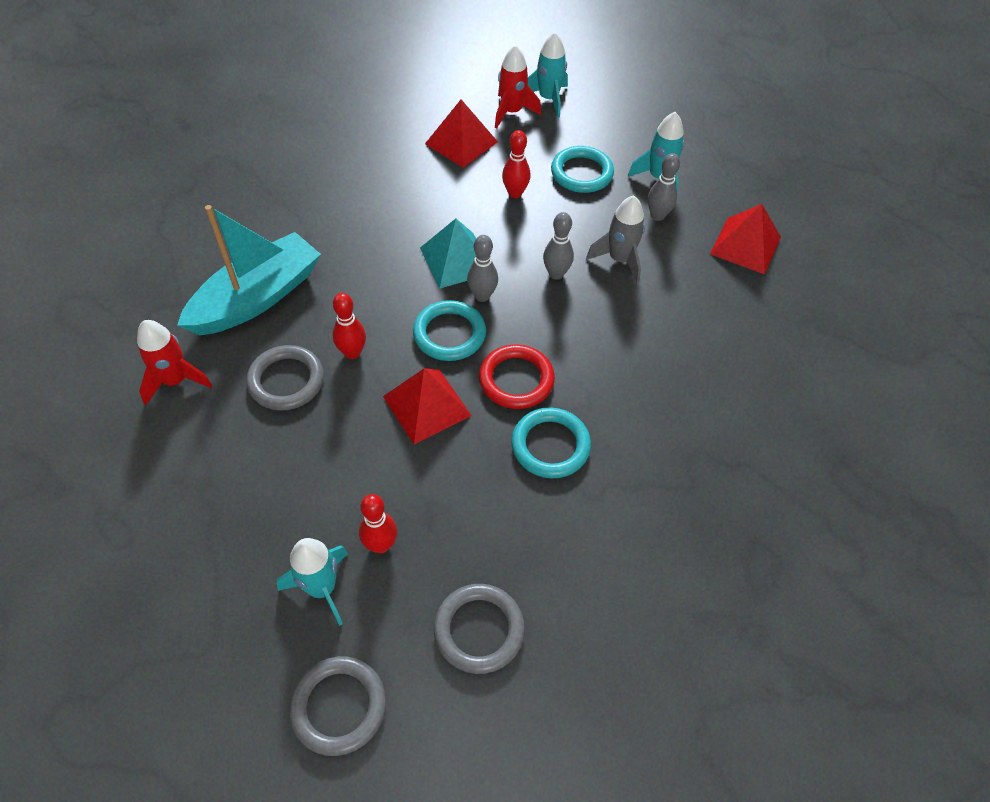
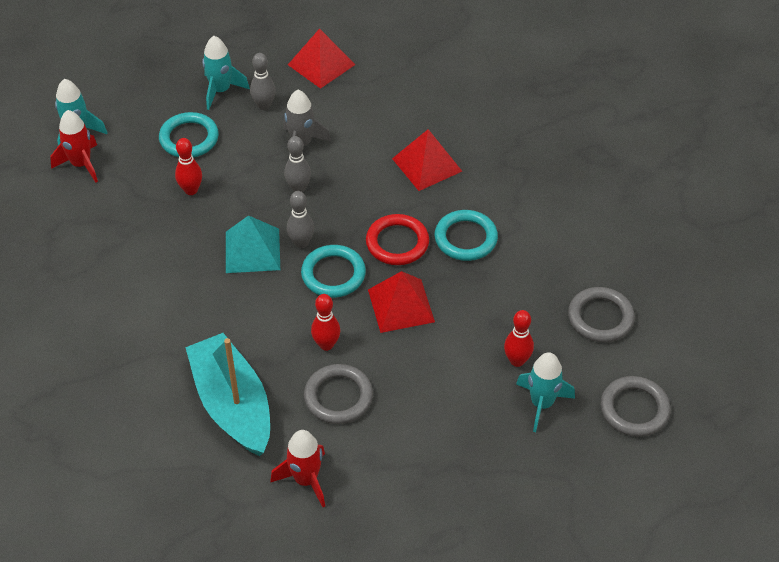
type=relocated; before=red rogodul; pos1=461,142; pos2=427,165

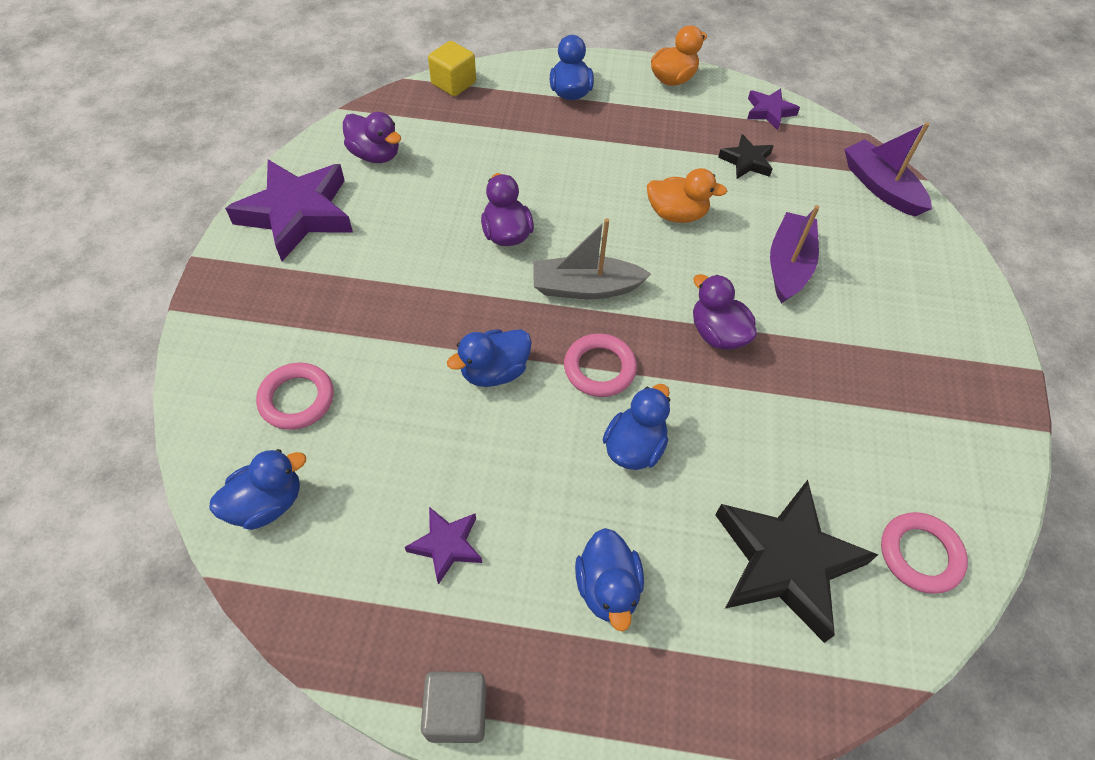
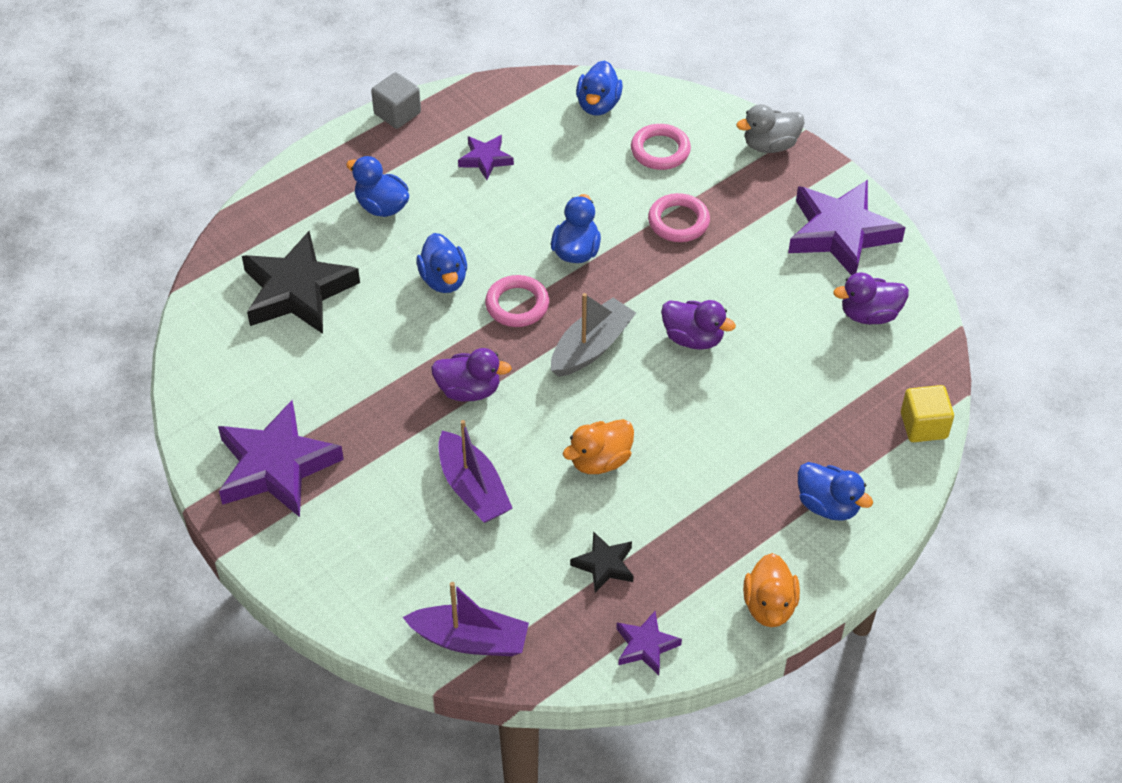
type=appeared; after=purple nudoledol; pos2=276,466
type=relocated; before=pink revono; pos1=920,554; pos2=678,221
type=appeared; after=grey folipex; pos2=770,145

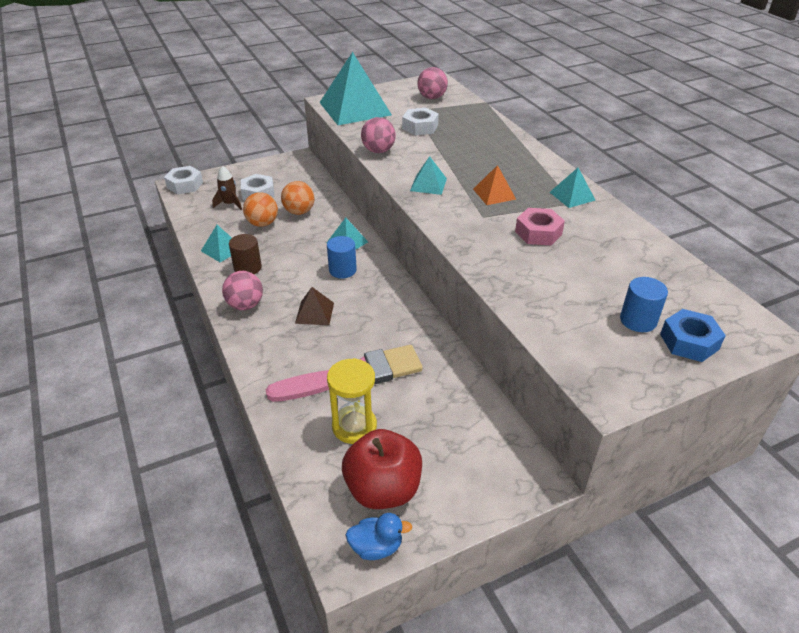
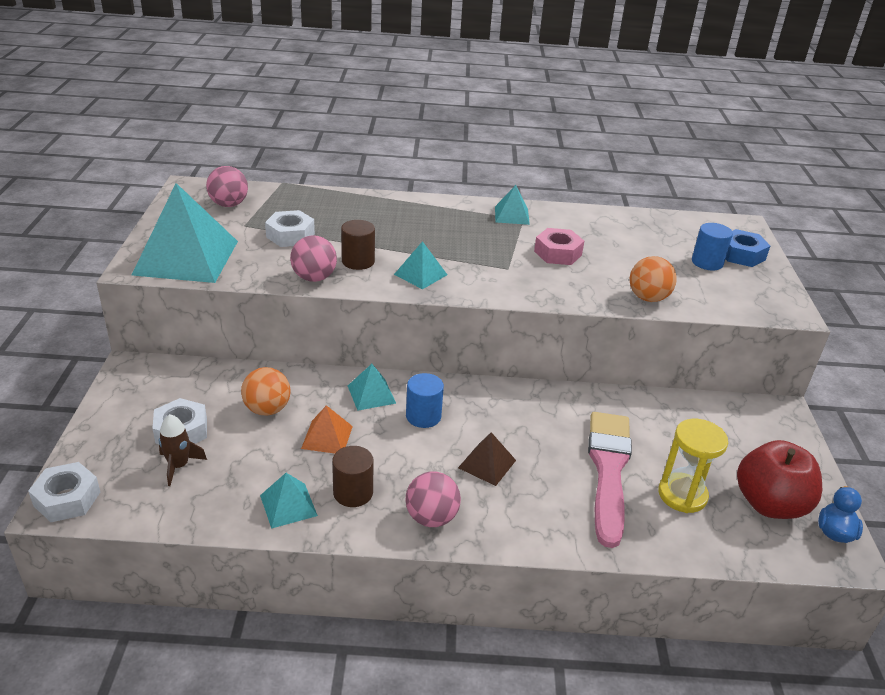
type=relocated; before=orange rogodul; pos1=494,194; pos2=327,437
type=appeared; after=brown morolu; pos2=358,261
type=relocated; before=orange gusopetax; pos1=262,223; pos2=648,298

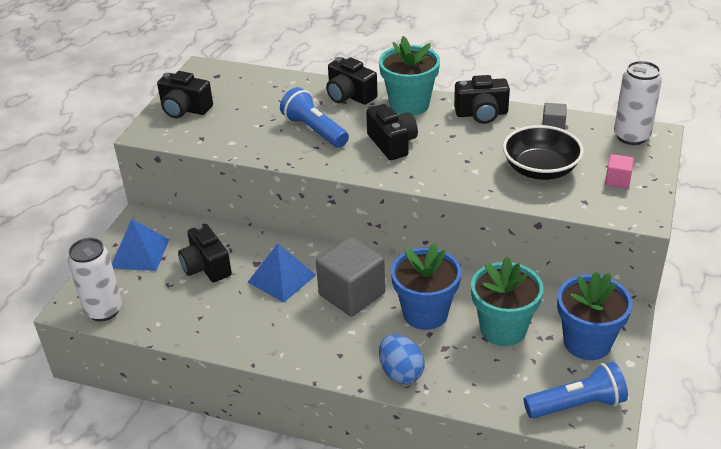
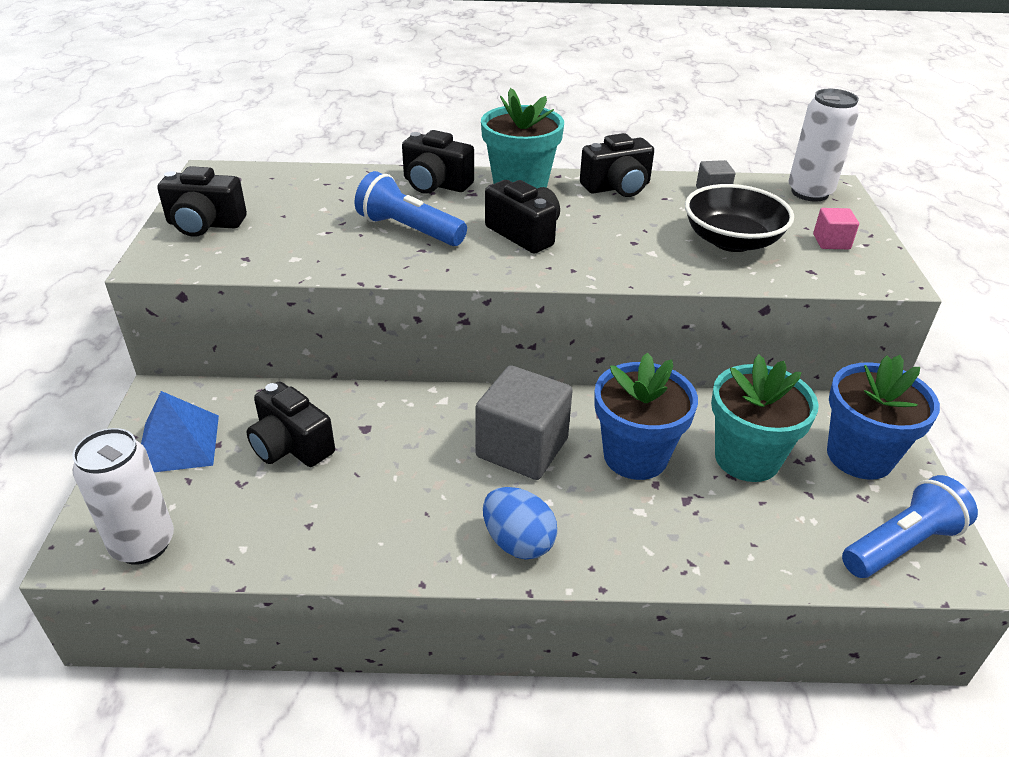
type=relocated; before=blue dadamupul; pos1=401,372; pos2=518,542
type=missing; before=blue rogodul; pos1=282,278

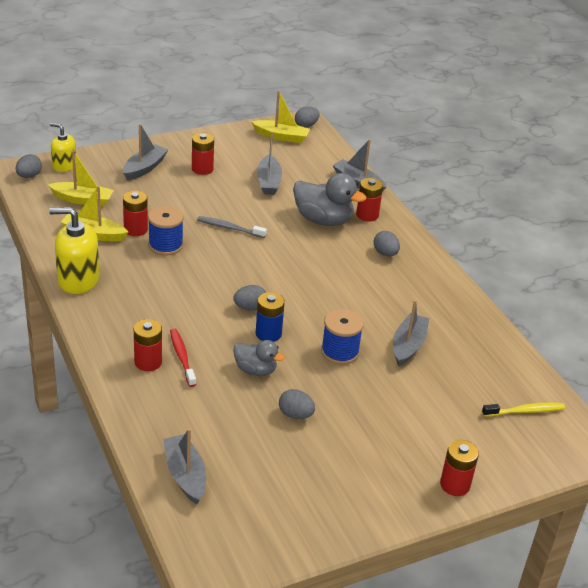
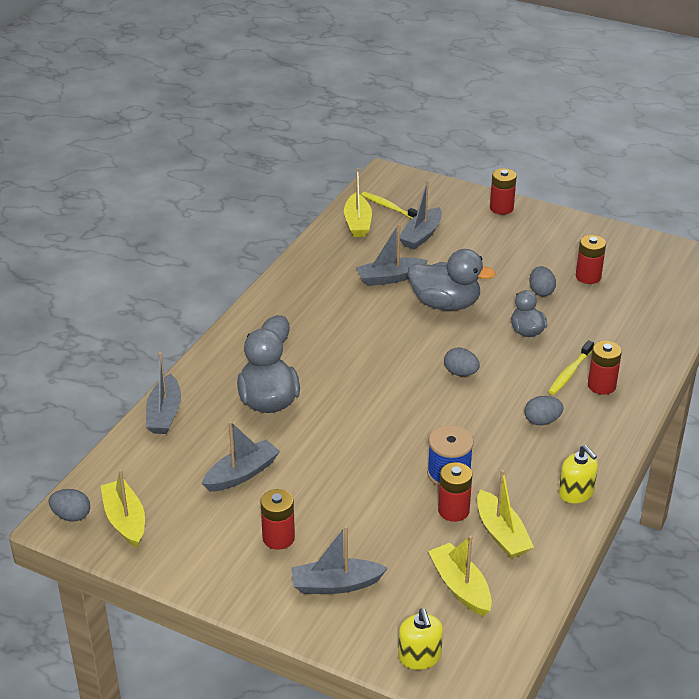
type=appeared; after=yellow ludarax; pos2=357,223
type=relocated; before=grey ludarax; pos1=185,475; pos2=421,236
type=exchanged; before=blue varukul; after=grey folipex; pos1=340,352; pos2=445,304
type=relocated; before=grey dadamupul; pos1=29,176; pos2=542,421
type=colour; before=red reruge; after=yellow reruge; pos1=182,357; pos2=570,373
type=size; before=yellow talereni; pos1=78,280; pos2=576,493; scale=0.62
type=relocated; before=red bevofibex; pos1=367,215; pos2=588,277
type=missing; before=grey reruge; pos1=229,228
type=missing; before=blue bevofibex; pos1=268,334

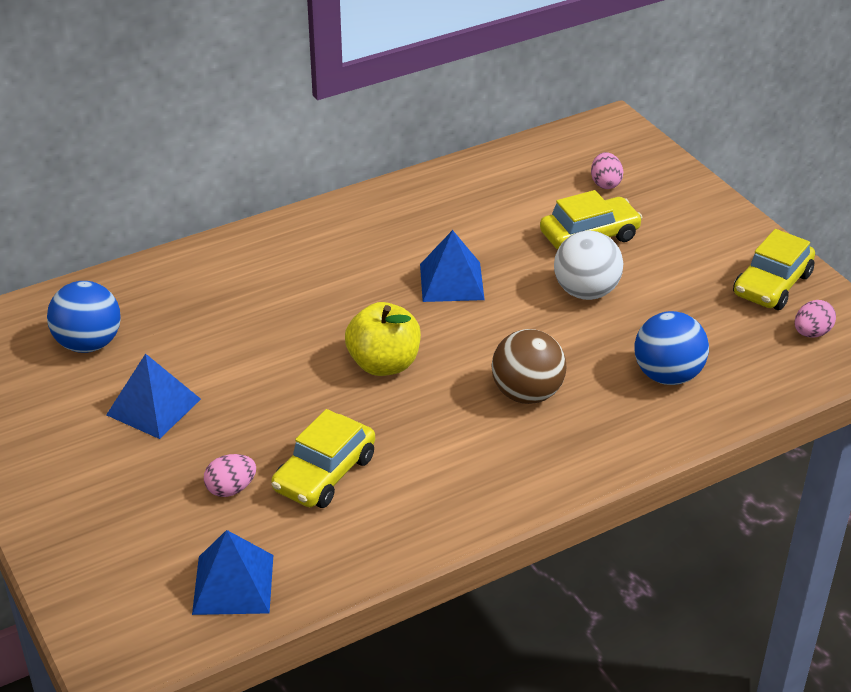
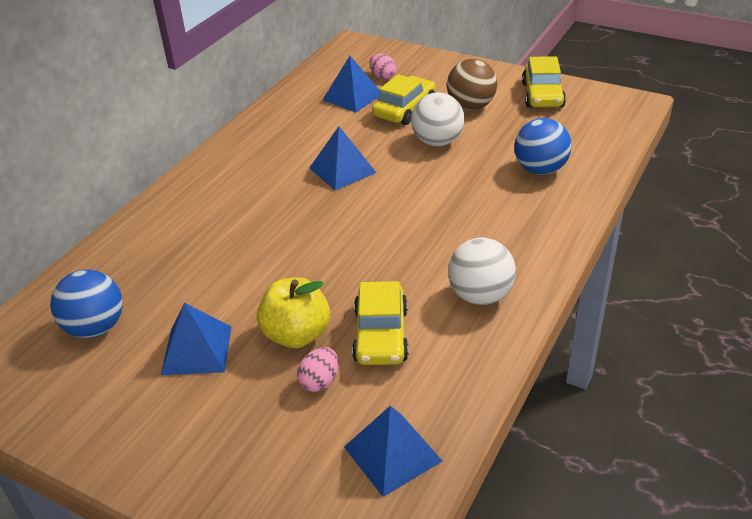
type=relocated; before=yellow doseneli; pos1=384,364; pos2=296,334
type=appeared; after=blue rogodul; pos2=352,97
type=relocated; before=brown gusopetax; pos1=527,394; pos2=471,106
type=appeared; after=white gusopetax; pos2=480,295
type=missing; before=pink dadamupul; pos1=811,333

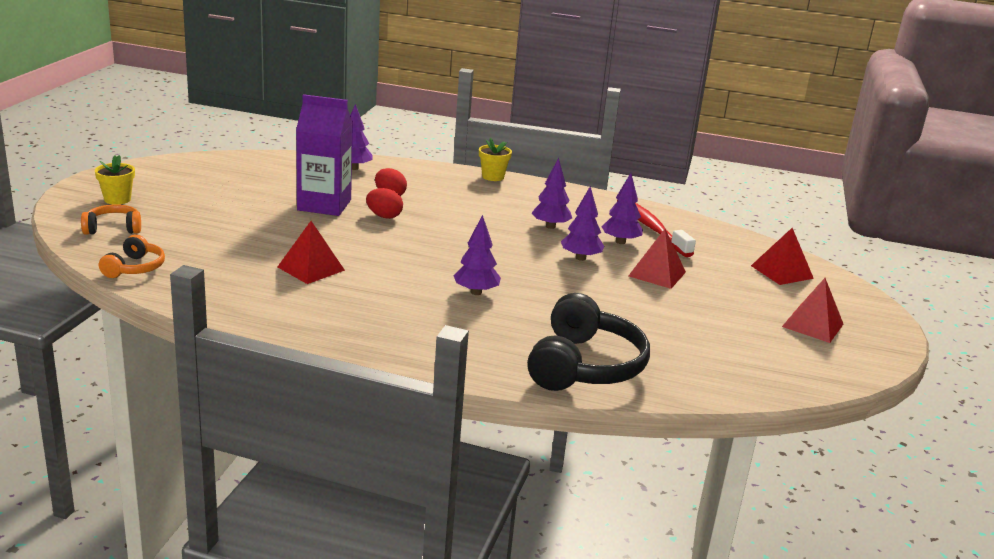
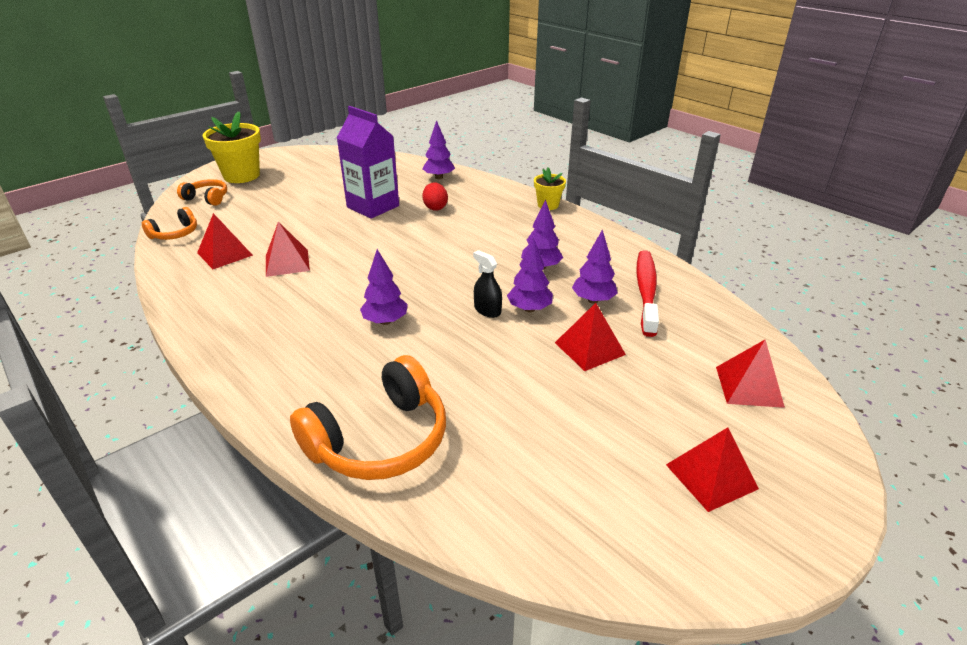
type=appeared; after=red rogodul; pos2=225,254
type=size; before=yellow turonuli; pos1=117,199; pos2=241,176; scale=1.8
type=colour; before=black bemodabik; after=orange bemodabik; pos1=584,366; pos2=379,439
type=appeared; after=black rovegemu; pos2=487,310
type=missing; before=red dadamupul; pos1=384,216

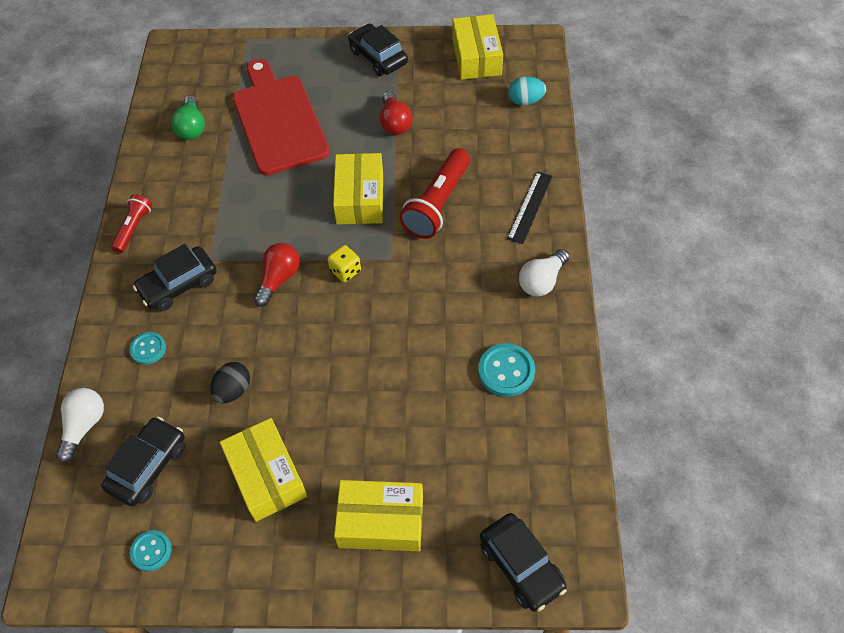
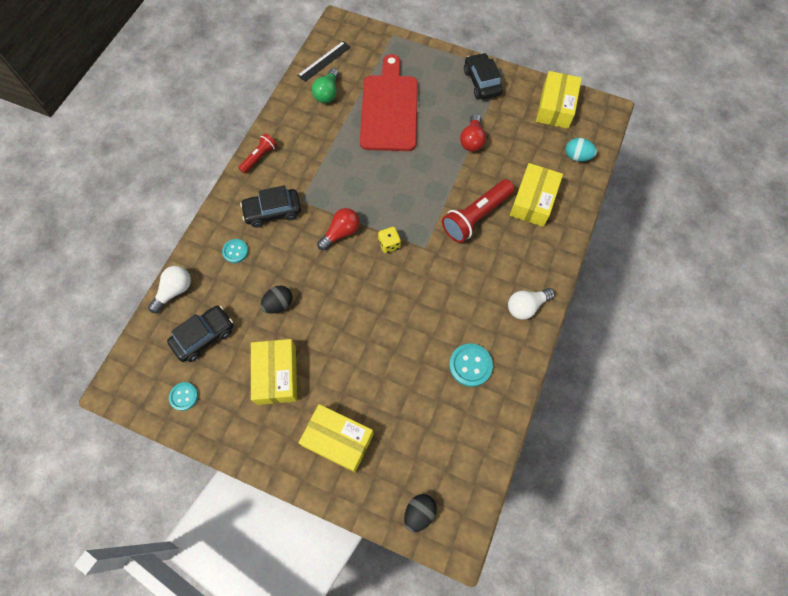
type=relocated; before=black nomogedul; pos1=529,207; pos2=324,61
type=exchanged; before=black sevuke; after=black dadamupul; pos1=521,566; pos2=419,513
type=relocated; before=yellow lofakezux; pos1=360,198; pos2=533,201

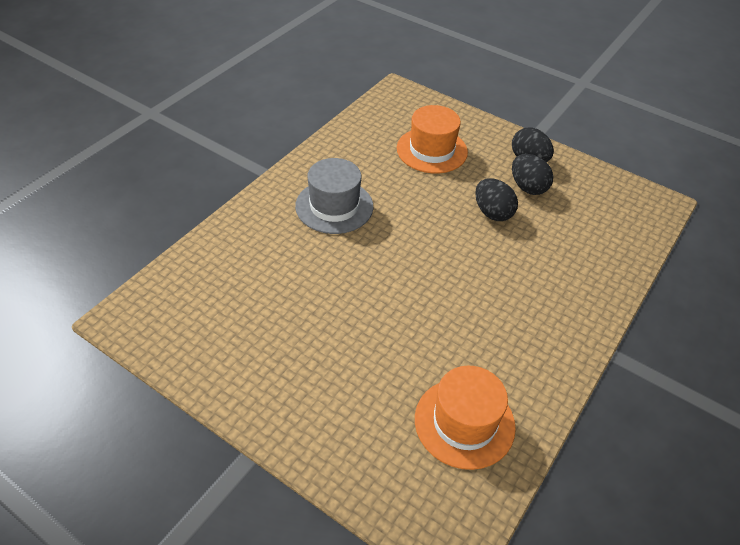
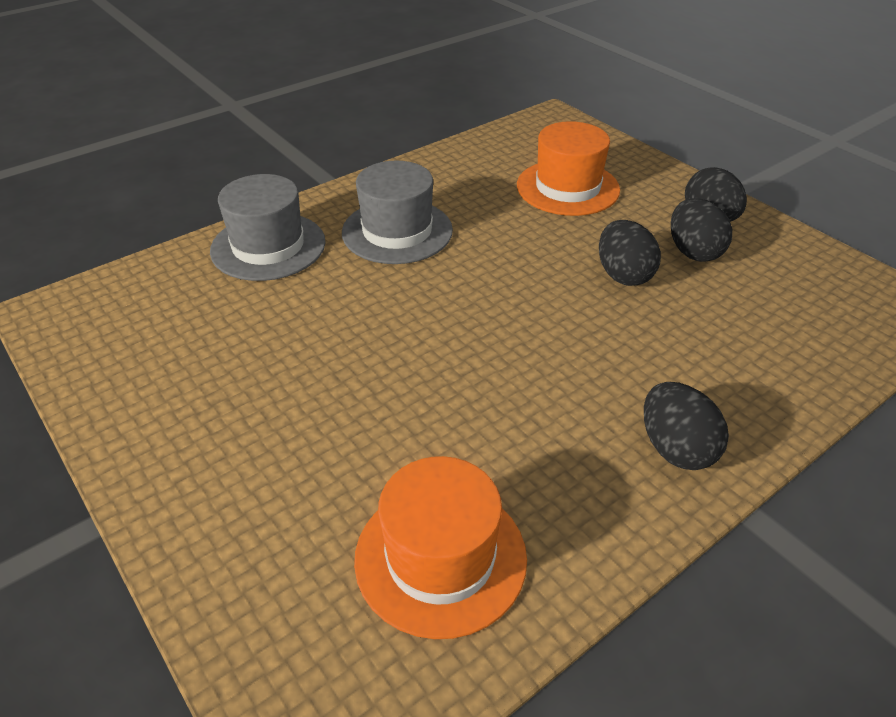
type=appeared; after=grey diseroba; pos2=268,246
type=appeared; after=black dadamupul; pos2=675,448

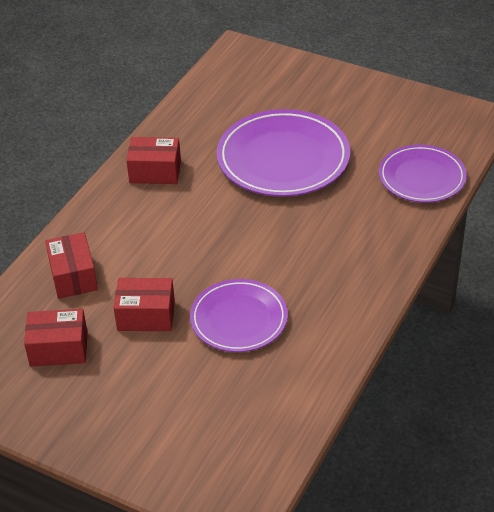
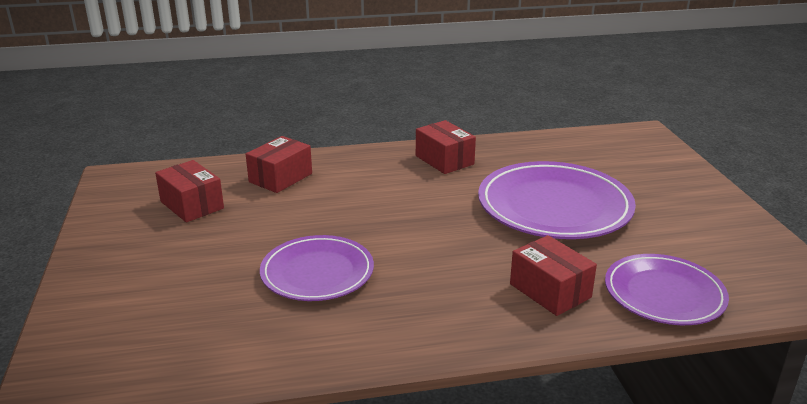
type=relocated; before=red lofakezux; pos1=146,316; pos2=550,291

